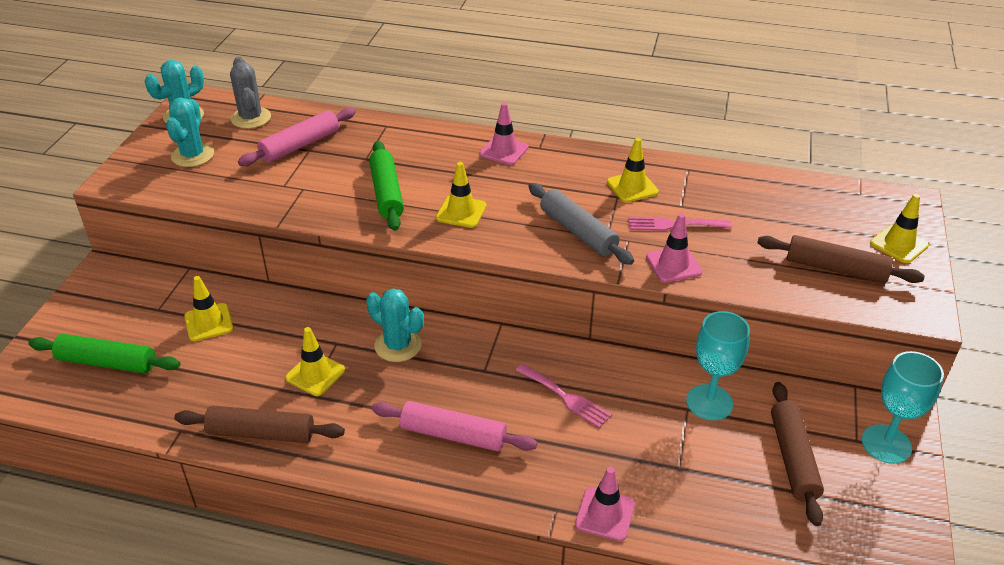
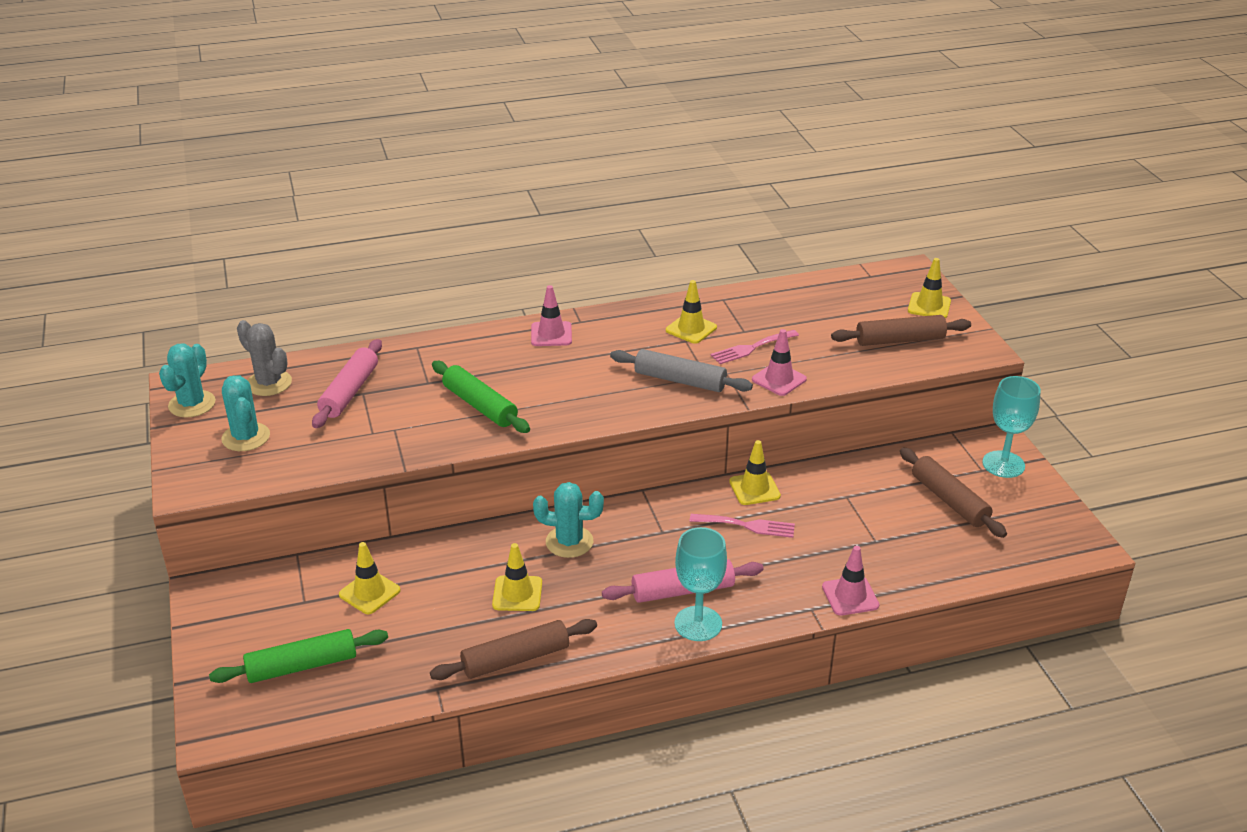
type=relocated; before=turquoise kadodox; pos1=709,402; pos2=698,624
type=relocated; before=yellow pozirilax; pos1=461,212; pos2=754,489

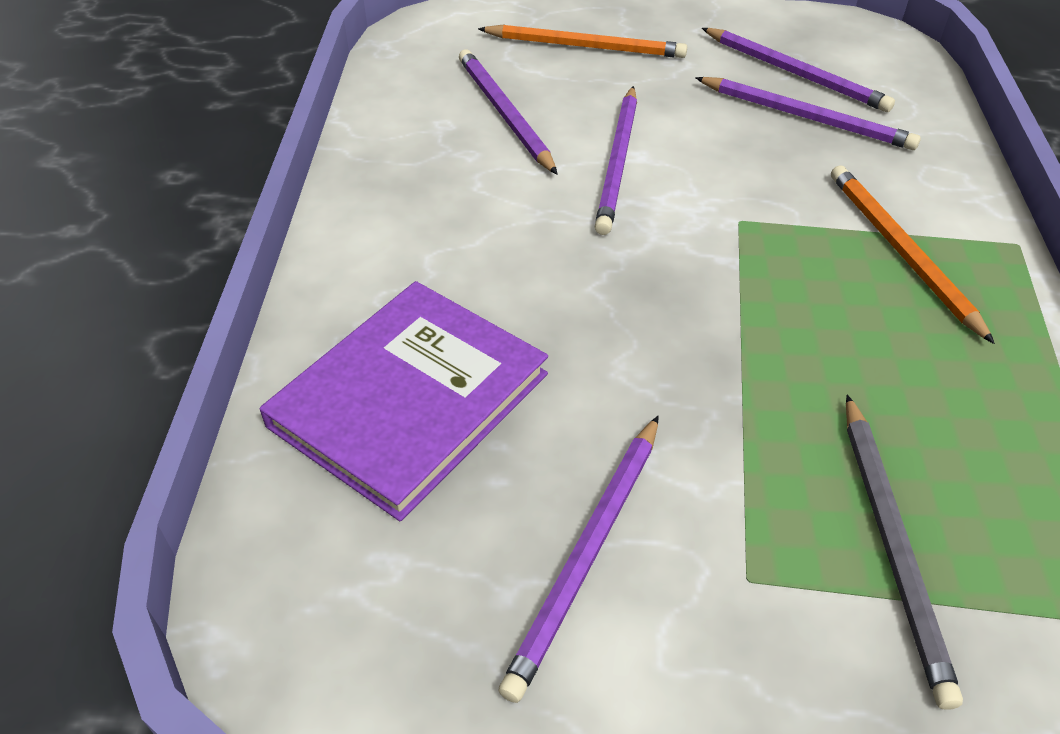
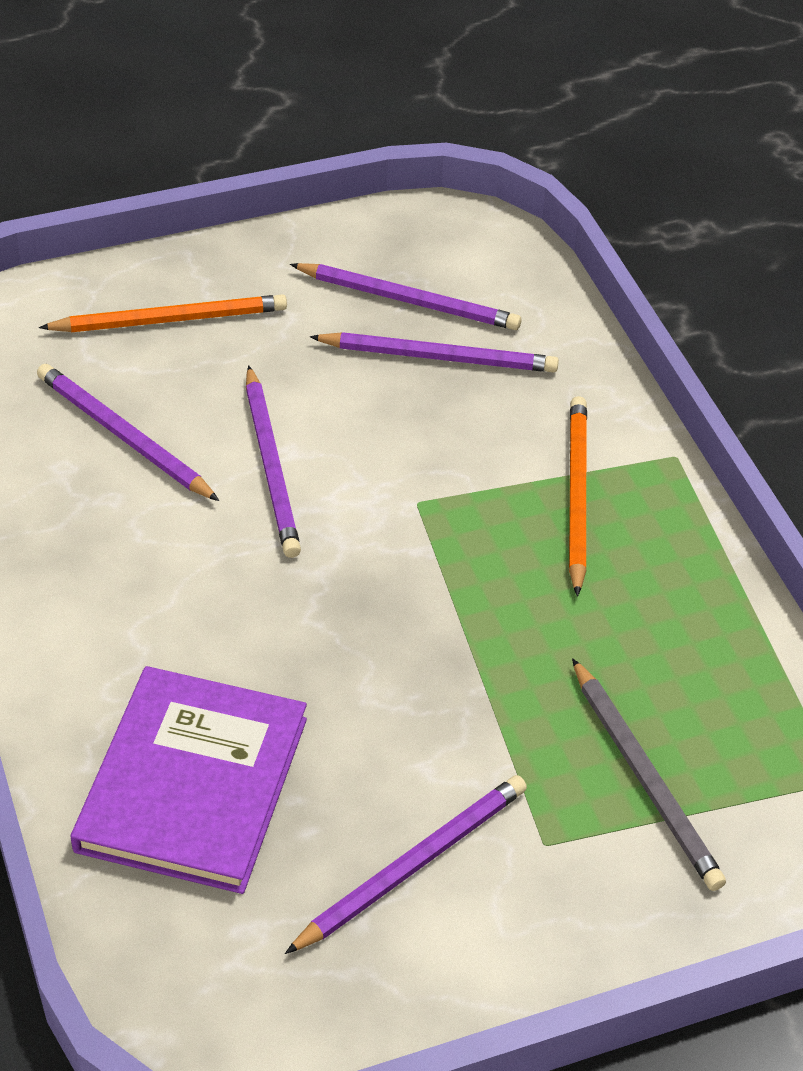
type=spun; before=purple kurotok; pos1=588,553; pos2=411,866; turn=-135
type=spun; before=orange kurotok; pos1=901,252; pos2=576,496; turn=45

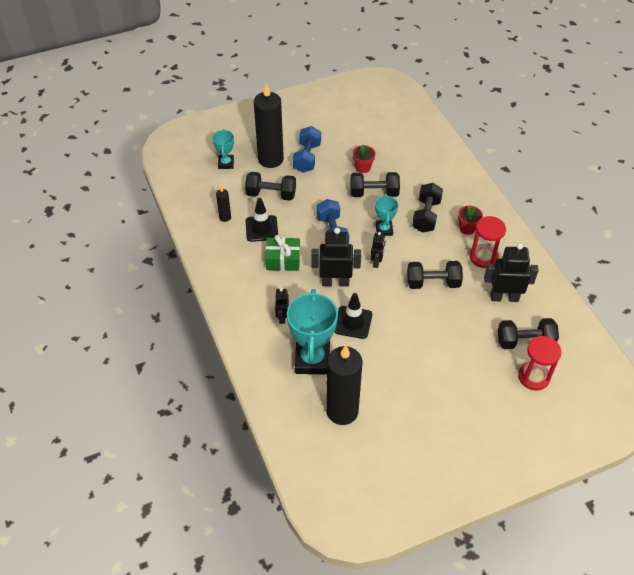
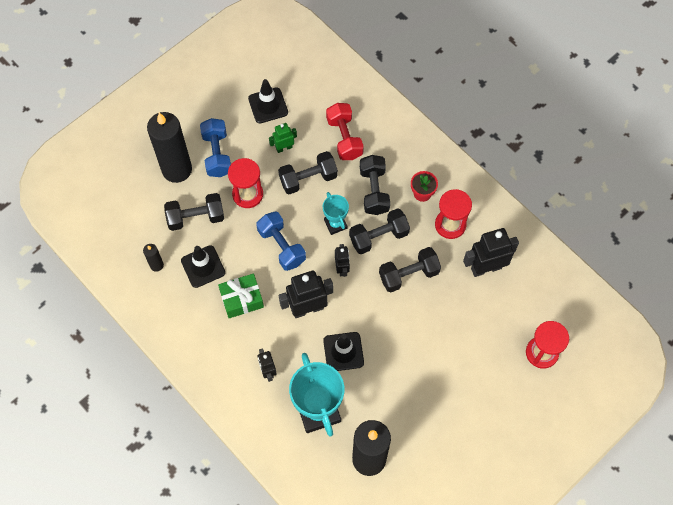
type=appeared; after=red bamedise; pos2=247,194
type=appeared; after=black pozirilax; pos2=268,105
type=exchanged; before=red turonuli; after=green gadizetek; pos1=363,167; pos2=284,148
type=appeared; after=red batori; pos2=344,138
type=relocated; before=black batori; pos1=525,341; pos2=378,237
type=missing; before=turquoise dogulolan; pos1=226,163

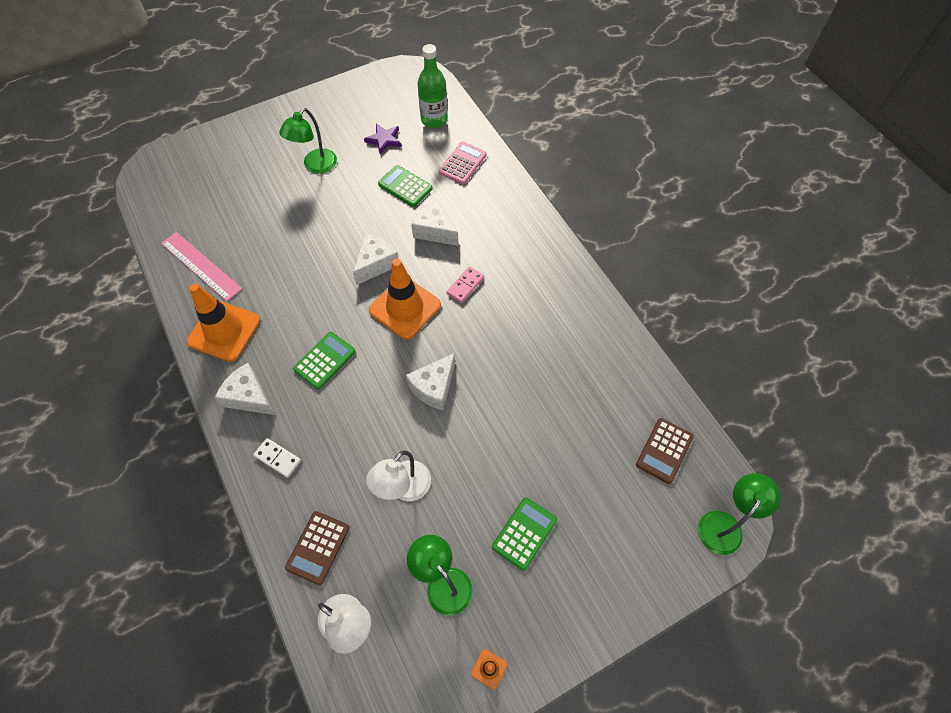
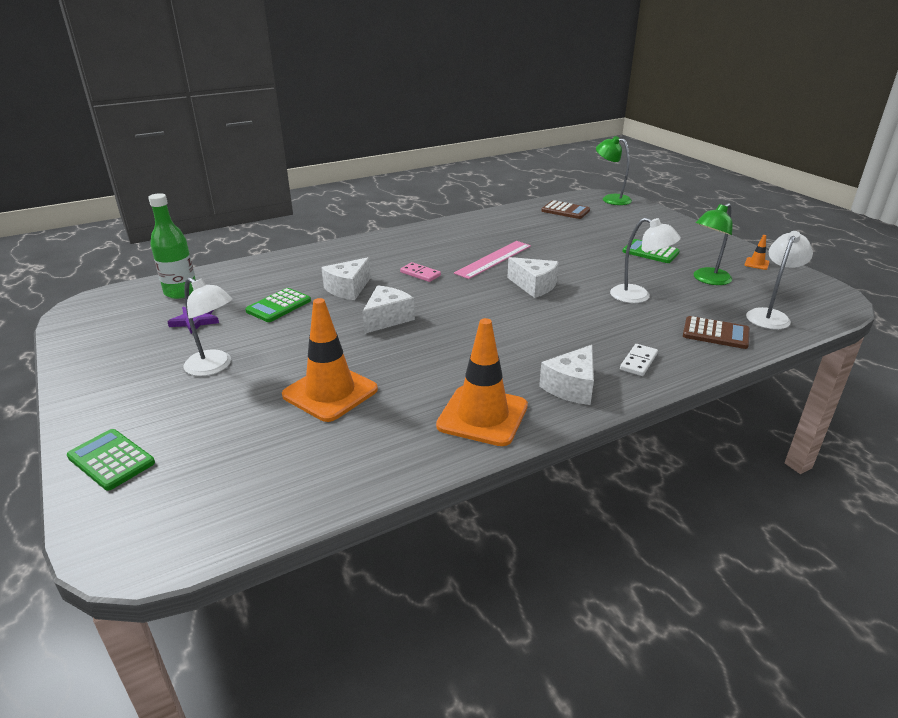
type=relocated; before=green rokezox; pos1=324,360; pos2=111,460
type=colour; before=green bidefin; after=white bidefin; pos1=315,166; pos2=214,367
type=relocated; before=orange pozirilax; pos1=405,308; pos2=330,392
type=spun; before=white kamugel; pos1=376,264; pos2=387,319; turn=90
type=relocated; before=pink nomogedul; pos1=201,266; pos2=494,259
type=missing; before=pink rokezox; pos1=462,163

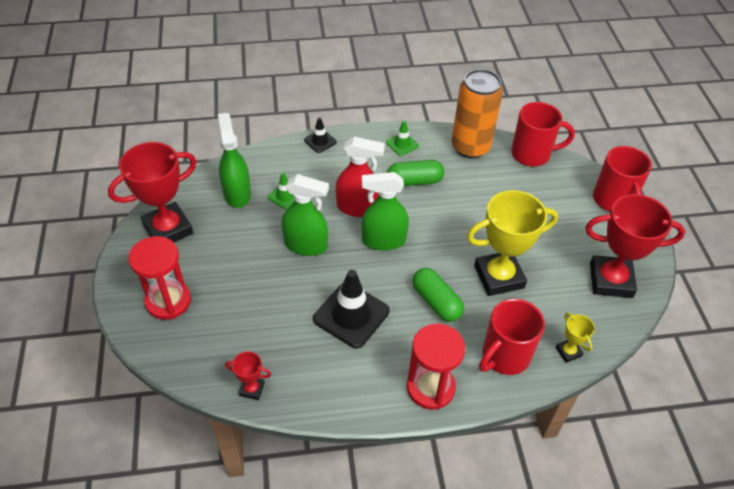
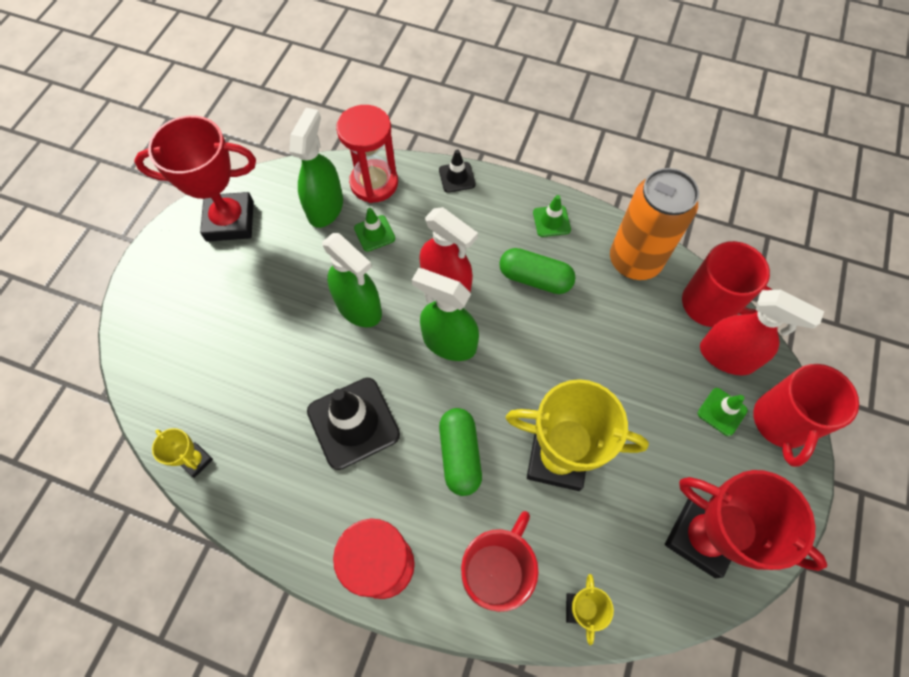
type=colour; before=red dogulolan; after=yellow dogulolan; pos1=252,389; pos2=196,460
type=relocated; before=red bamedise; pos1=168,301; pos2=374,183
type=spun; before=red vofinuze; pos1=504,356; pos2=495,571; turn=135
type=appeared; after=green pozirilax; pos2=722,412
type=appeared; after=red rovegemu; pos2=727,356

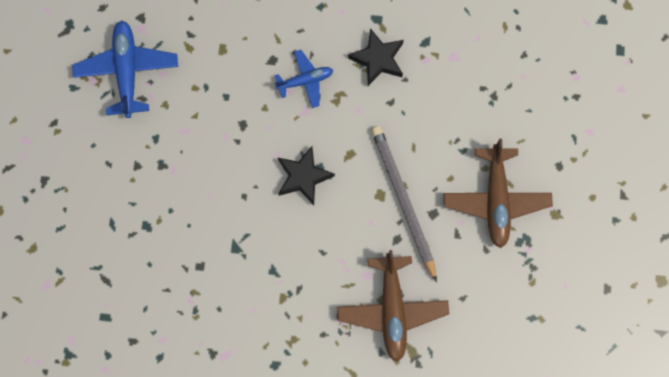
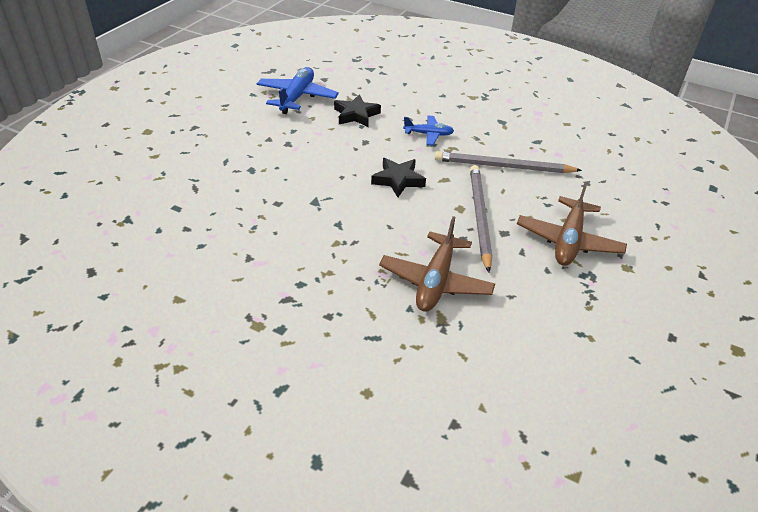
type=relocated; before=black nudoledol; pos1=378,59; pos2=356,115
type=appeared; after=grey kurotok; pos2=503,166

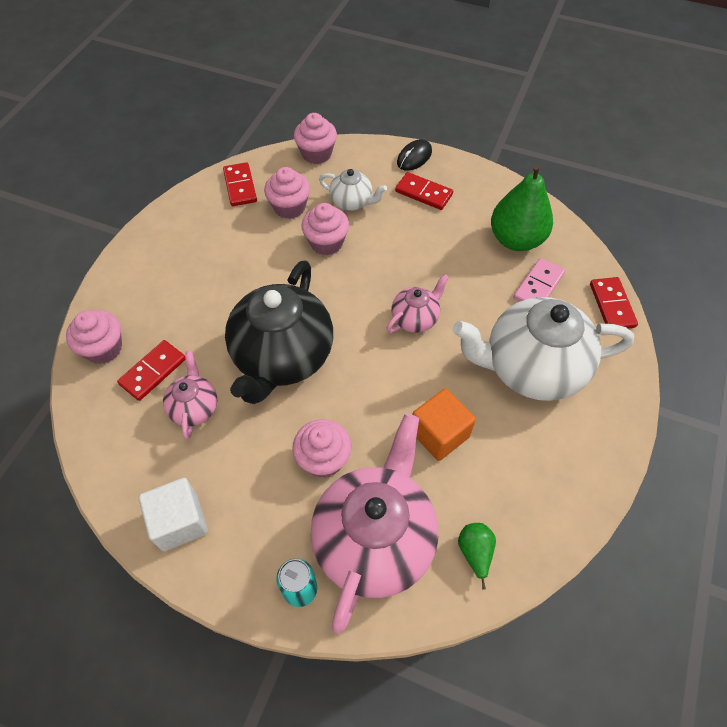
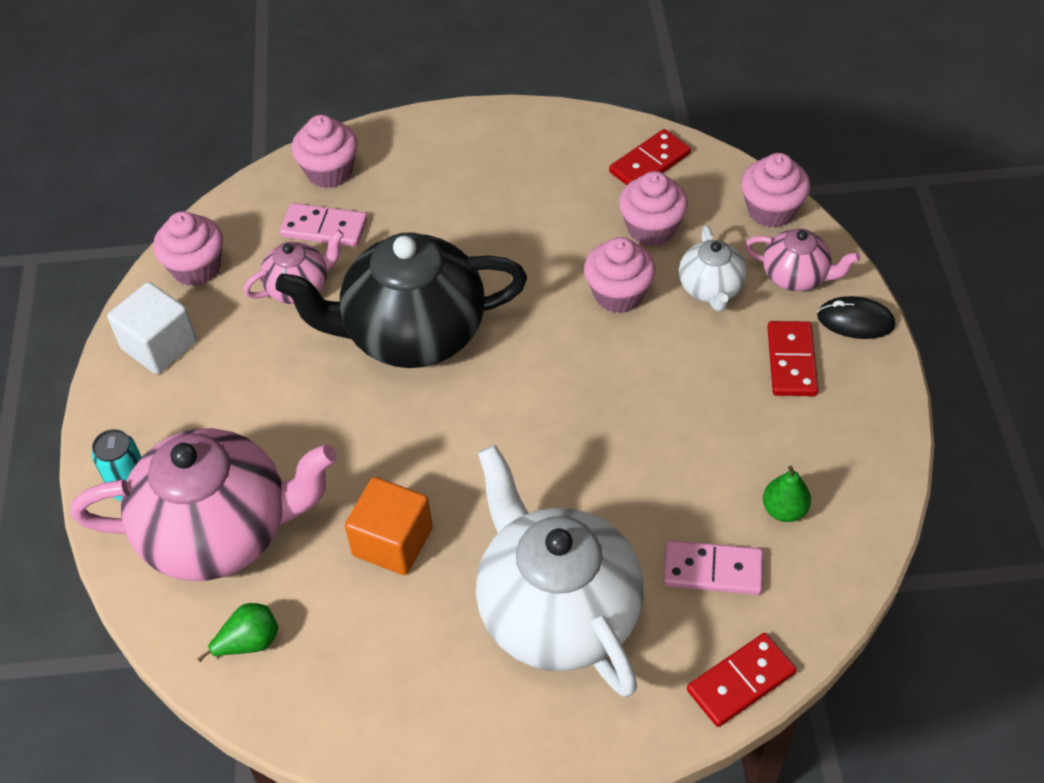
type=relocated; before=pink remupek; pos1=323,459; pos2=196,268
type=colour; before=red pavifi; after=pink pavifi; pos1=153,372; pos2=324,228
type=relocated; before=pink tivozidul; pos1=415,318; pos2=796,276
type=size; before=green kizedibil; pos1=516,240; pos2=784,510; scale=0.47

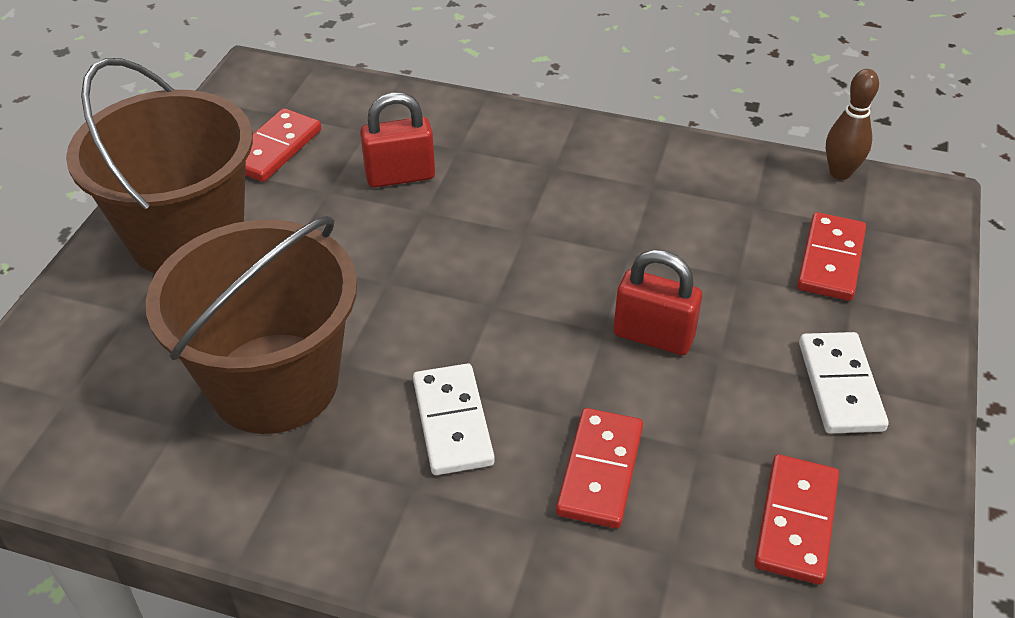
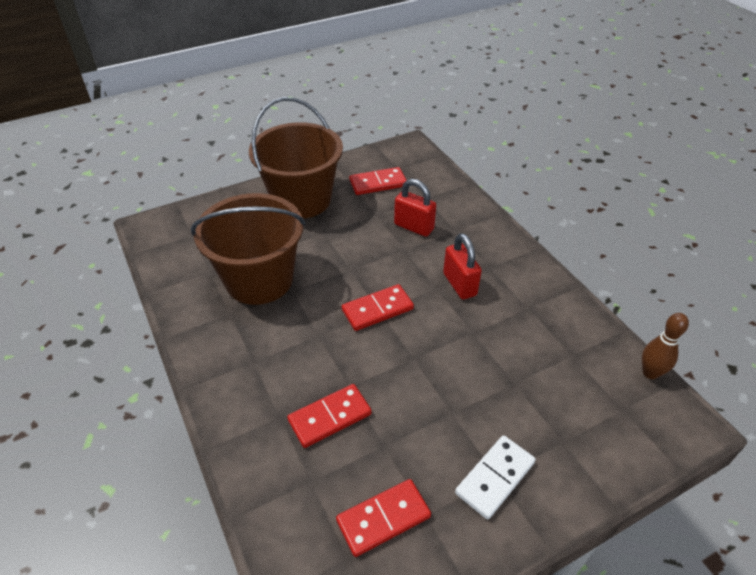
type=relocated; before=red pavifi; pos1=830,260; pos2=377,309
type=relocated; before=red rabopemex; pos1=653,336; pos2=459,284
type=missing; before=white pavifi; pos1=452,422

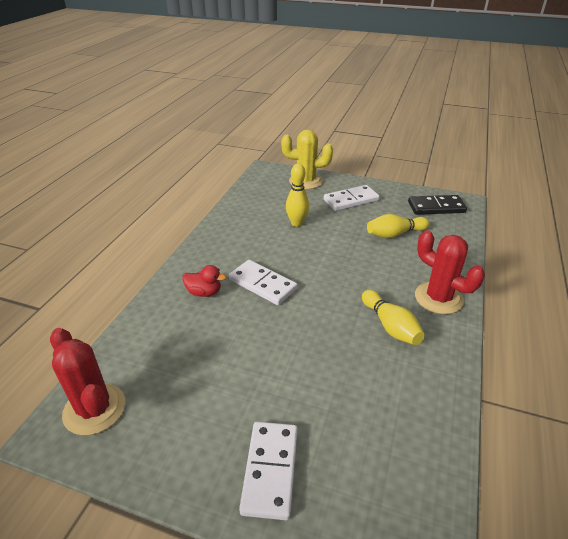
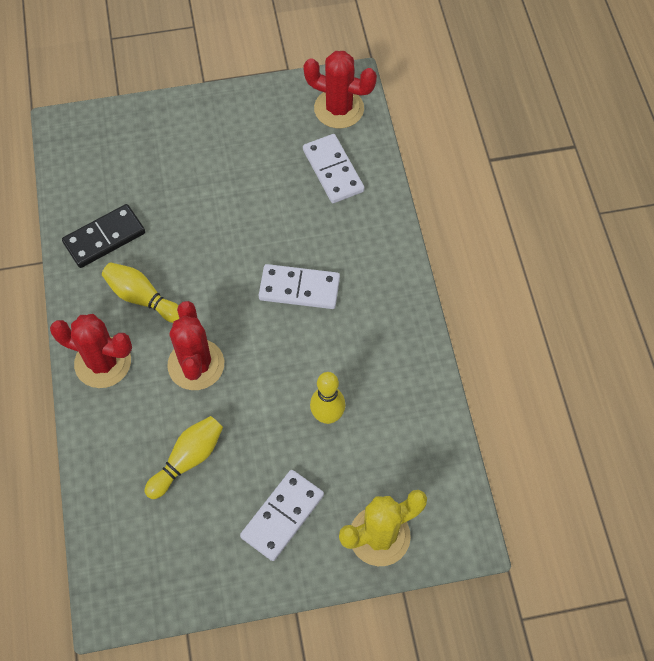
type=relocated; before=black pavifi; pos1=436,207; pos2=104,238
type=appeared; after=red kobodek; pos2=196,364
type=relocated; before=white pavifi; pos1=270,470; pos2=333,171
type=missing; before=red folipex; pos1=204,292

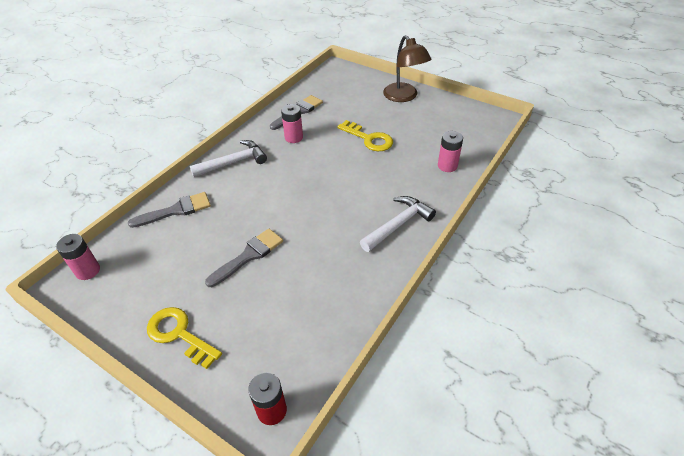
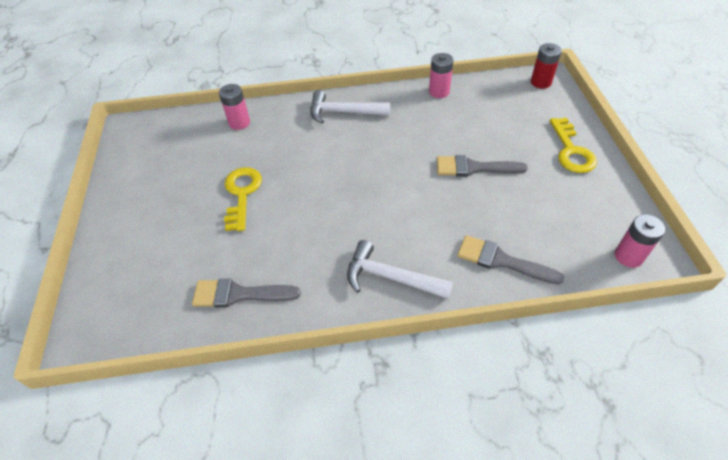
type=relocated; before=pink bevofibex; pos1=294,137; pos2=439,92
type=missing; before=brown bidefin; pos1=404,97

